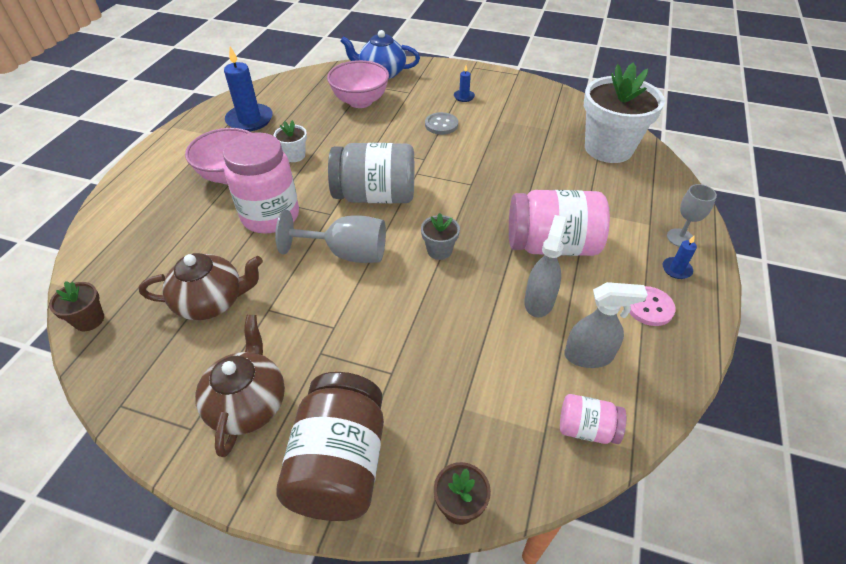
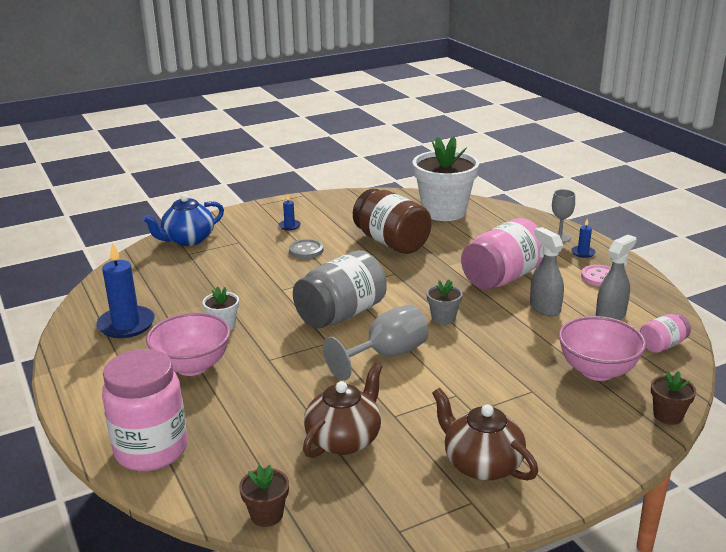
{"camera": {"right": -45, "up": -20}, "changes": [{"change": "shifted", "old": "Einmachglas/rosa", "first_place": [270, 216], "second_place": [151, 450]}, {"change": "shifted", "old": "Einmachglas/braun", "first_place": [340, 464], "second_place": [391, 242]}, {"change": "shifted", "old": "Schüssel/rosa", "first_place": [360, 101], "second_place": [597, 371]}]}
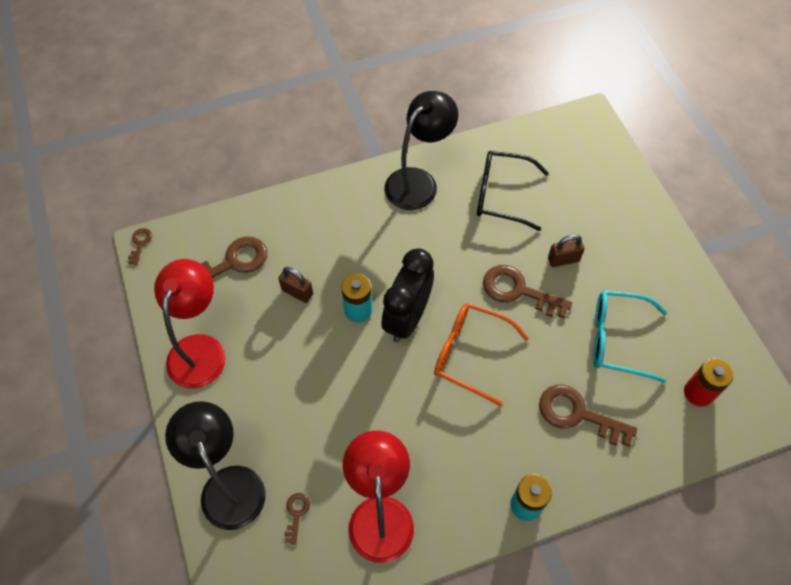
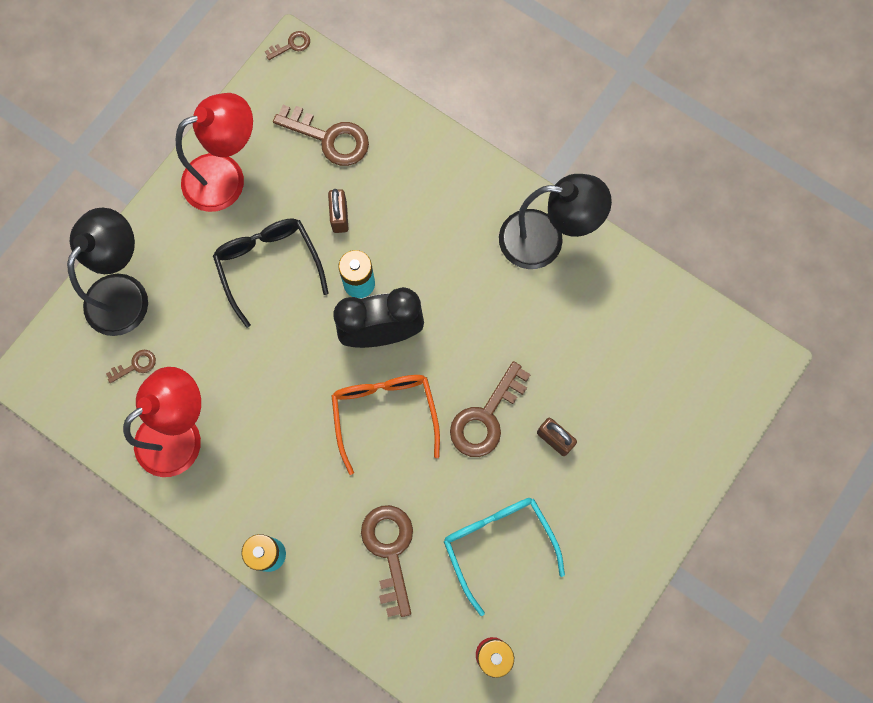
{"camera": {"right": 55, "up": 15}, "changes": [{"change": "shifted", "old": "Brille/schwarz", "first_place": [501, 195], "second_place": [268, 265]}, {"change": "rotated", "old": "Schlüssel/braun", "first_place": [518, 291], "second_place": [486, 417], "degrees": -135}]}
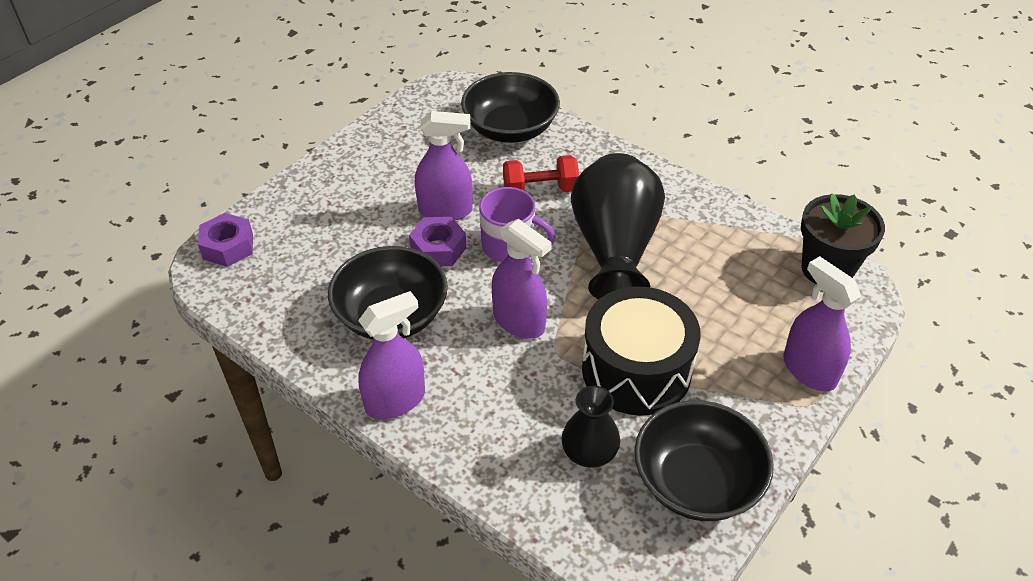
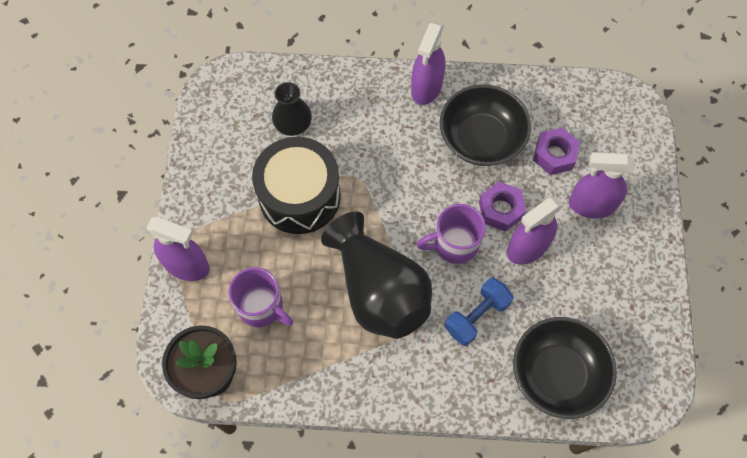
{"camera": {"right": 145, "up": 20}, "changes": [{"change": "gone", "old": "Schüssel/schwarz", "first_place": [697, 482]}, {"change": "new", "new": "Tasse/lila", "second_place": [262, 307]}, {"change": "shifted", "old": "Sechskantmutter/lila", "first_place": [228, 247], "second_place": [554, 155]}, {"change": "shifted", "old": "Sprühflasche/lila", "first_place": [519, 321], "second_place": [591, 205]}, {"change": "repainted", "old": "Hantel/rot", "new": "Hantel/blau", "first_place": [540, 190], "second_place": [476, 316]}]}
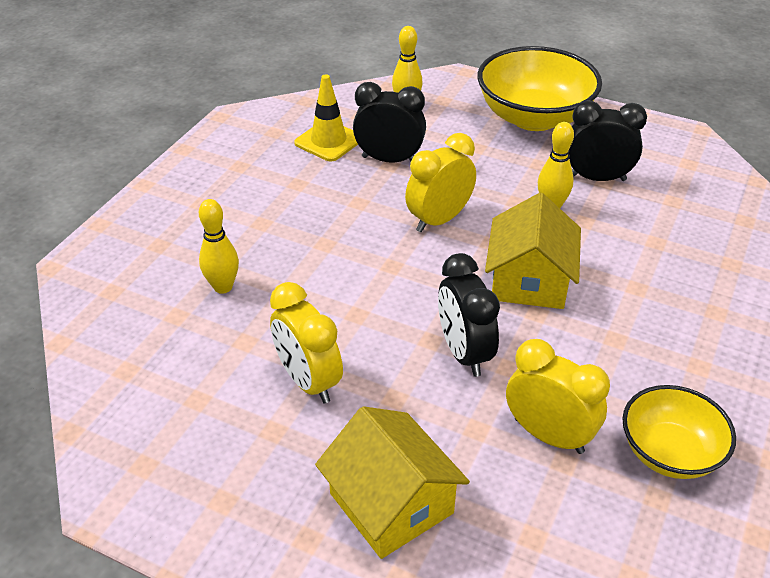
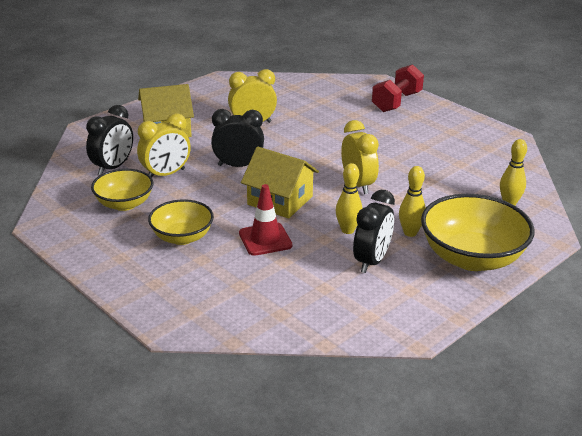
{"camera": {"right": 110, "up": -10}, "changes": [{"change": "gone", "old": "Leitkegel/gelb", "first_place": [328, 141]}, {"change": "new", "new": "Schüssel/gelb", "second_place": [182, 237]}, {"change": "new", "new": "Leitkegel/rot", "second_place": [265, 239]}, {"change": "new", "new": "Hantel/rot", "second_place": [396, 102]}, {"change": "shifted", "old": "Bowlingkegel/gelb", "first_place": [223, 287], "second_place": [410, 233]}, {"change": "shifted", "old": "Wecker/schwarz", "first_place": [389, 160], "second_place": [113, 167]}]}
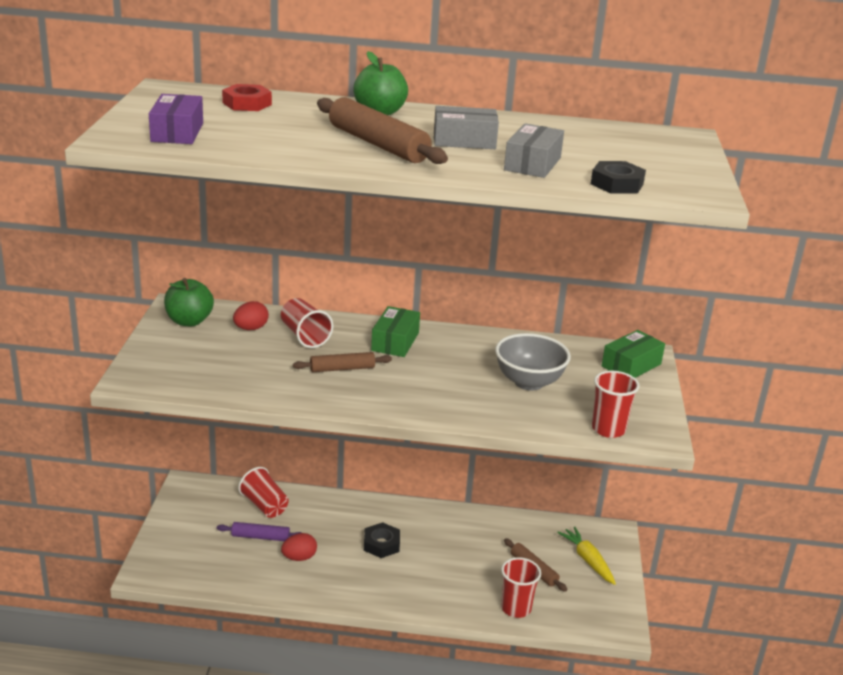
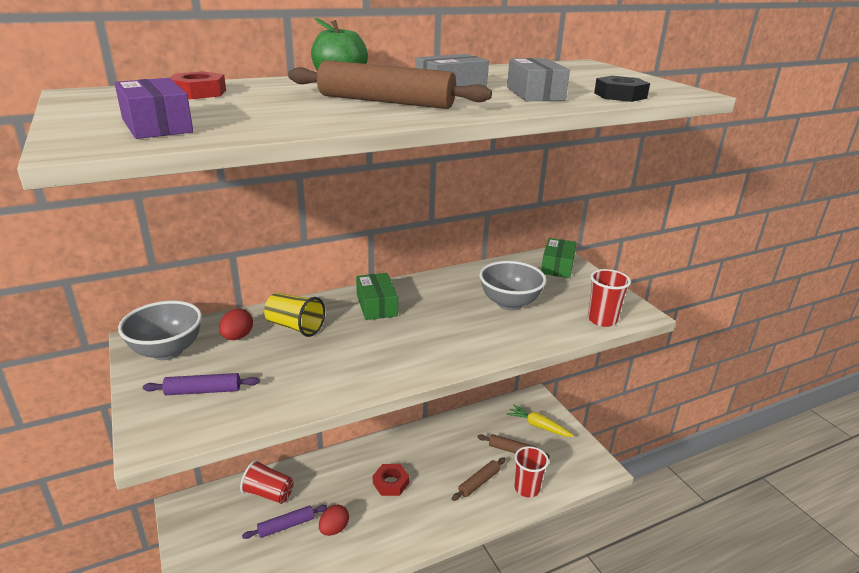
{"camera": {"right": -30, "up": 0}, "changes": [{"change": "new", "new": "Nudelholz/lila", "second_place": [203, 391]}, {"change": "shifted", "old": "Nudelholz/braun", "first_place": [342, 369], "second_place": [479, 482]}, {"change": "swapped", "old": "Apfel/grün", "new": "Schüssel/grau", "first_place": [189, 321], "second_place": [167, 351]}, {"change": "repainted", "old": "Becher/rot", "new": "Becher/gelb", "first_place": [305, 336], "second_place": [295, 327]}, {"change": "repainted", "old": "Sechskantmutter/schwarz", "new": "Sechskantmutter/rot", "first_place": [381, 544], "second_place": [391, 483]}]}
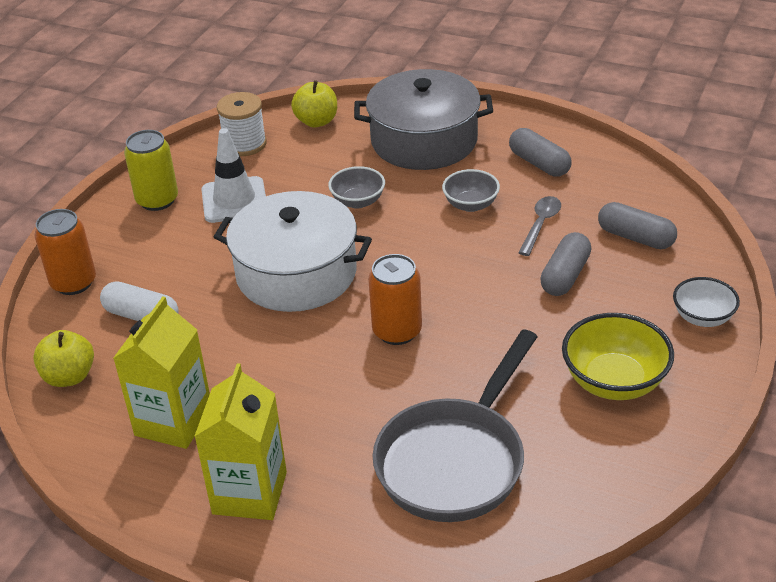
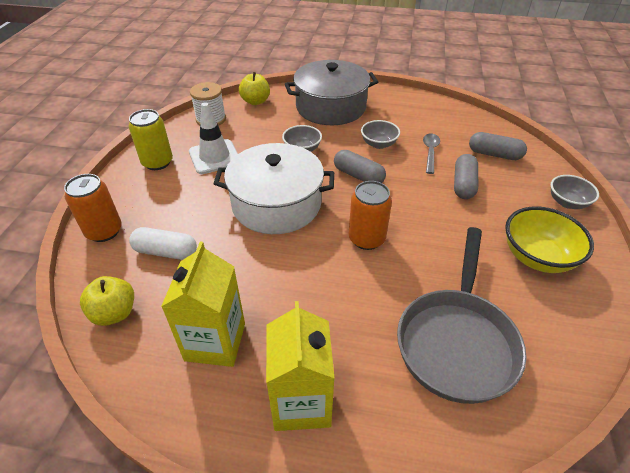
{"camera": {"right": -15, "up": 5}, "changes": [{"change": "shifted", "old": "Kapsel/grau", "first_place": [539, 163], "second_place": [358, 176]}, {"change": "repainted", "old": "Schüssel/weiß", "new": "Schüssel/grau", "first_place": [702, 317], "second_place": [567, 202]}]}
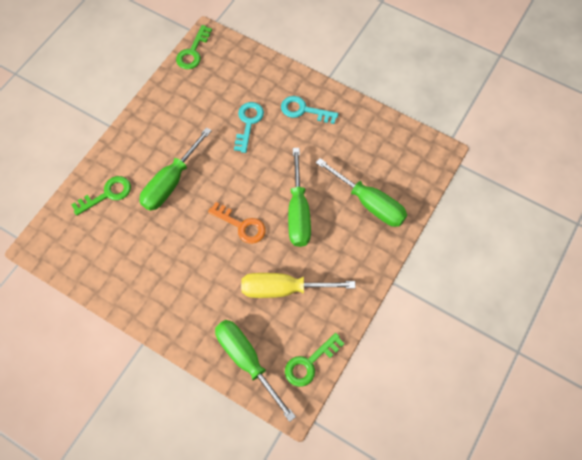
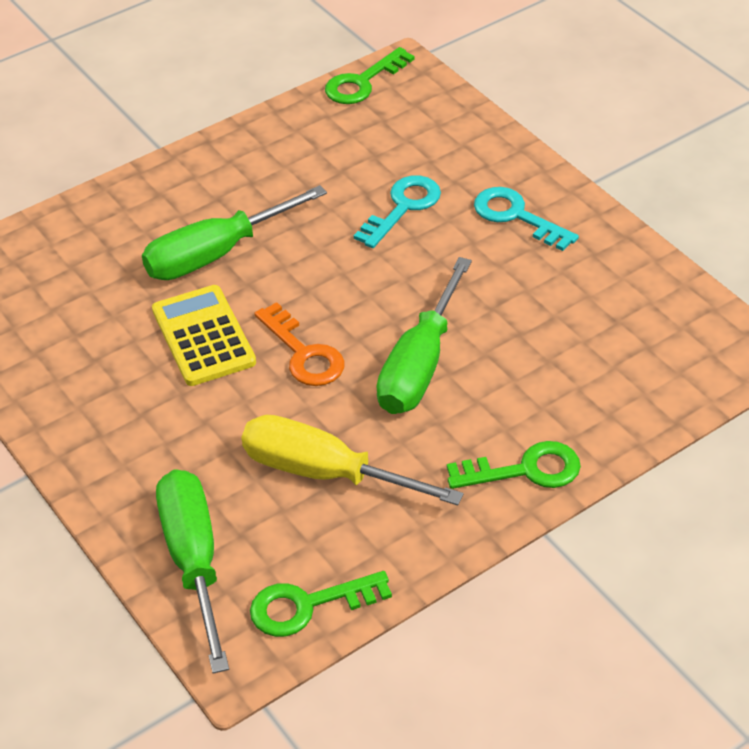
{"camera": {"right": 25, "up": -20}, "changes": [{"change": "gone", "old": "Schraubenzieher/grün", "first_place": [369, 203]}, {"change": "new", "new": "Taschenrechner/gelb", "second_place": [203, 336]}, {"change": "shifted", "old": "Schlüssel/grün", "first_place": [107, 194], "second_place": [525, 470]}]}
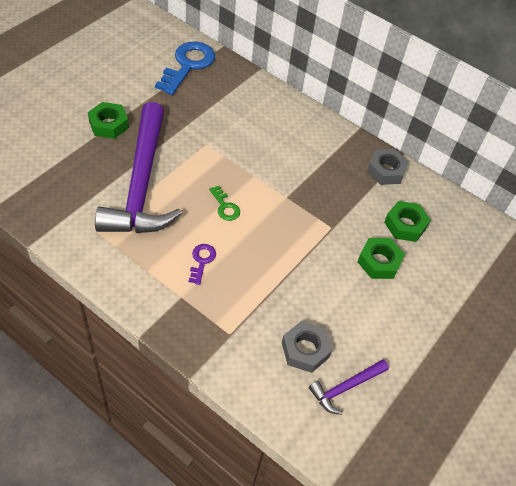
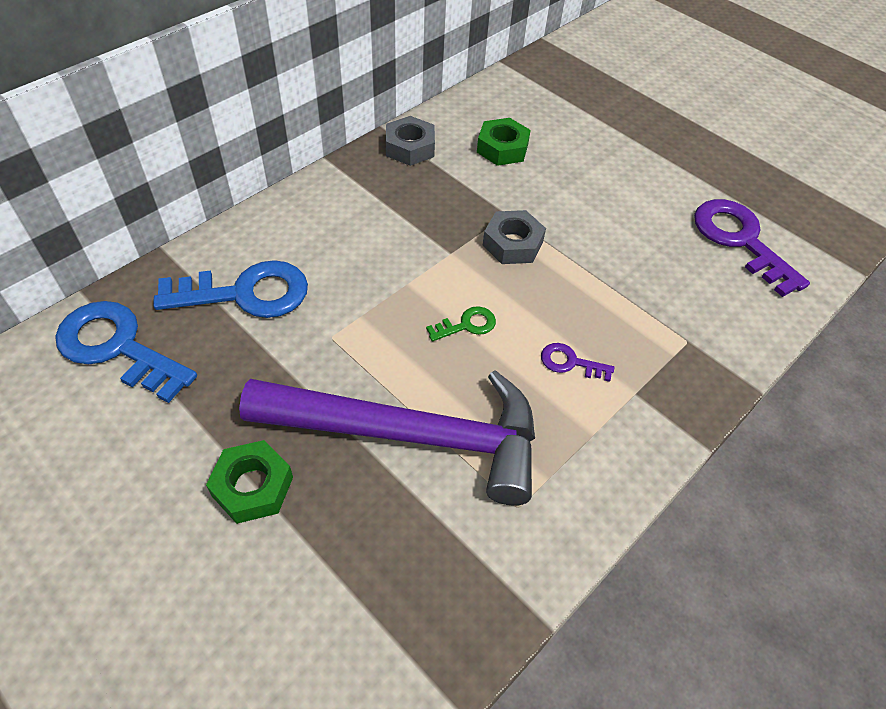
{"camera": {"right": -80, "up": 0}, "changes": [{"change": "gone", "old": "Sechskantmutter/grün", "first_place": [379, 262]}, {"change": "new", "new": "Schlüssel/blau", "second_place": [246, 293]}, {"change": "shifted", "old": "Sechskantmutter/grau", "first_place": [305, 350], "second_place": [512, 243]}, {"change": "swapped", "old": "Hammer/lila", "new": "Schlüssel/lila", "first_place": [345, 387], "second_place": [740, 240]}]}
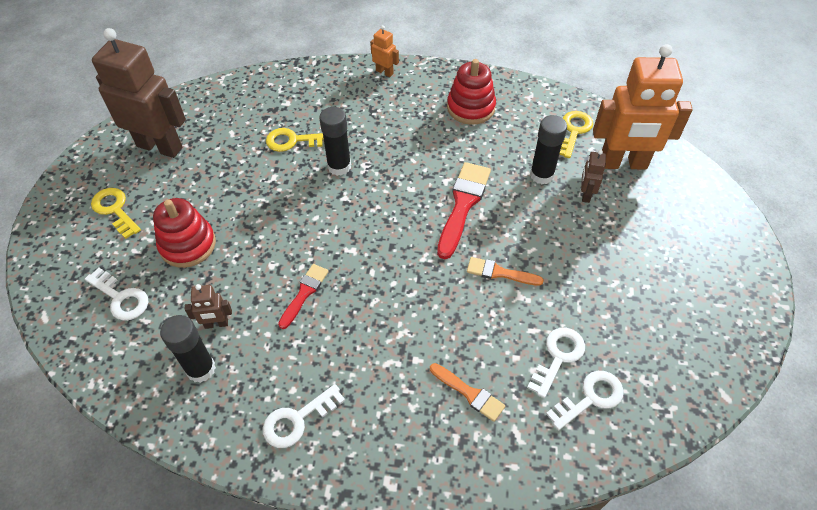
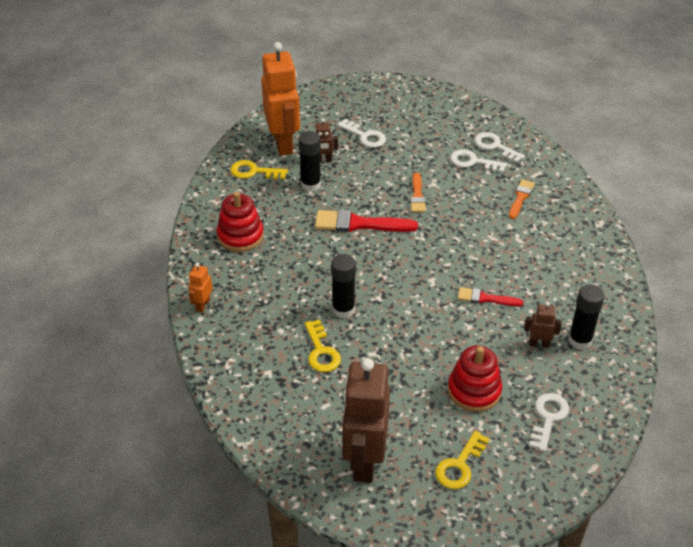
{"camera": {"right": -105, "up": -10}, "changes": [{"change": "shifted", "old": "Schlüssel/weiß", "first_place": [297, 420], "second_place": [365, 136]}, {"change": "rotated", "old": "Roboter/braun", "first_place": [216, 324], "second_place": [539, 344], "degrees": -60}]}
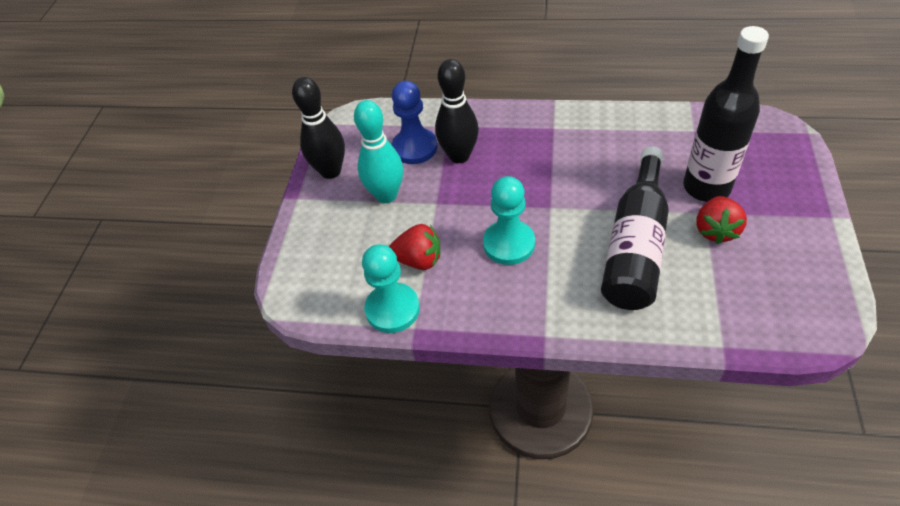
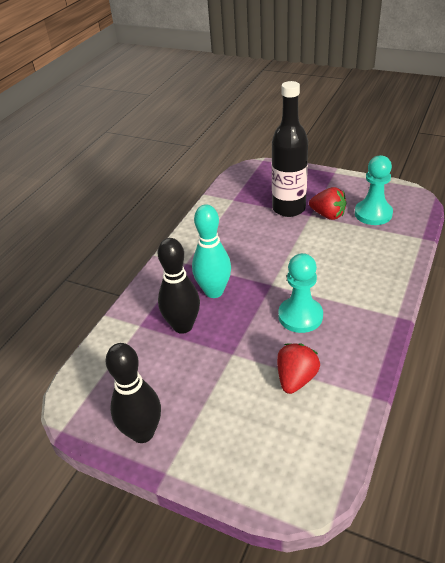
{"camera": {"right": -75, "up": -10}, "changes": [{"change": "gone", "old": "Bauer/blau", "first_place": [415, 148]}, {"change": "gone", "old": "Flasche/schwarz", "first_place": [635, 246]}, {"change": "shifted", "old": "Bowlingkegel/türkis", "first_place": [386, 195], "second_place": [214, 291]}, {"change": "shifted", "old": "Bauer/türkis", "first_place": [392, 309], "second_place": [373, 214]}]}
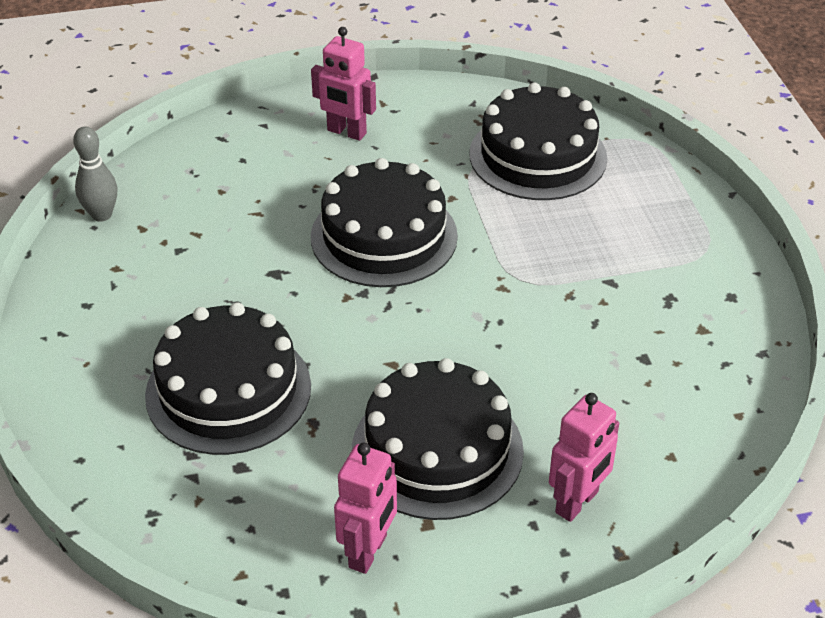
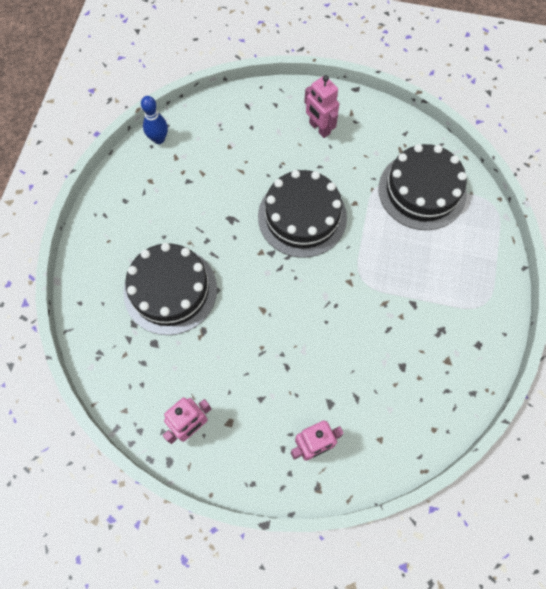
{"camera": {"right": 25, "up": 25}, "changes": [{"change": "gone", "old": "Kuchen/schwarz", "first_place": [437, 450]}, {"change": "repainted", "old": "Bowlingkegel/grau", "new": "Bowlingkegel/blau", "first_place": [101, 215], "second_place": [159, 139]}]}
